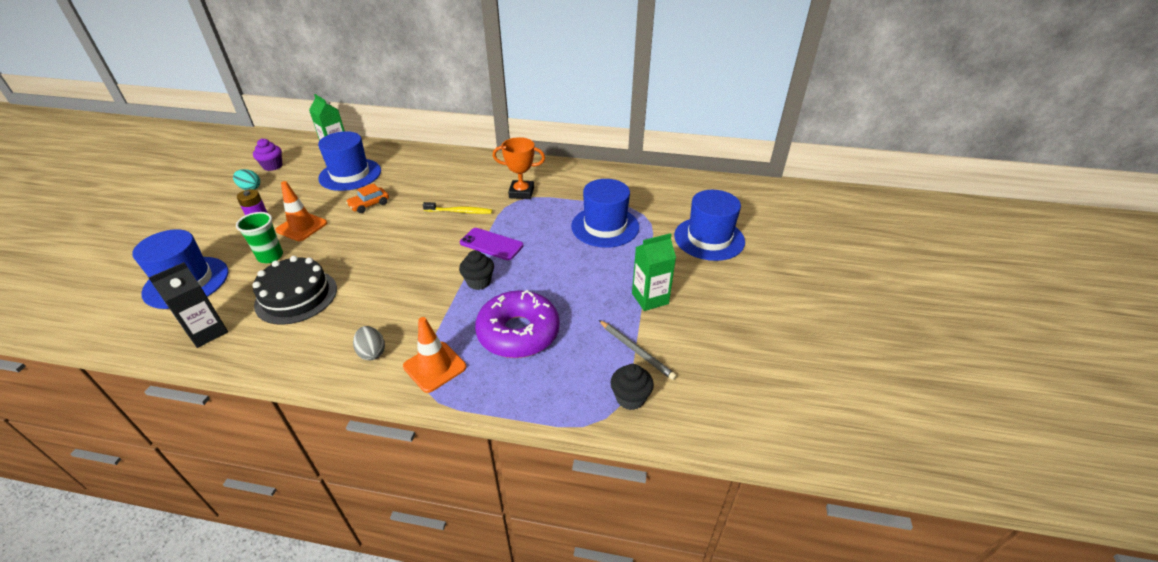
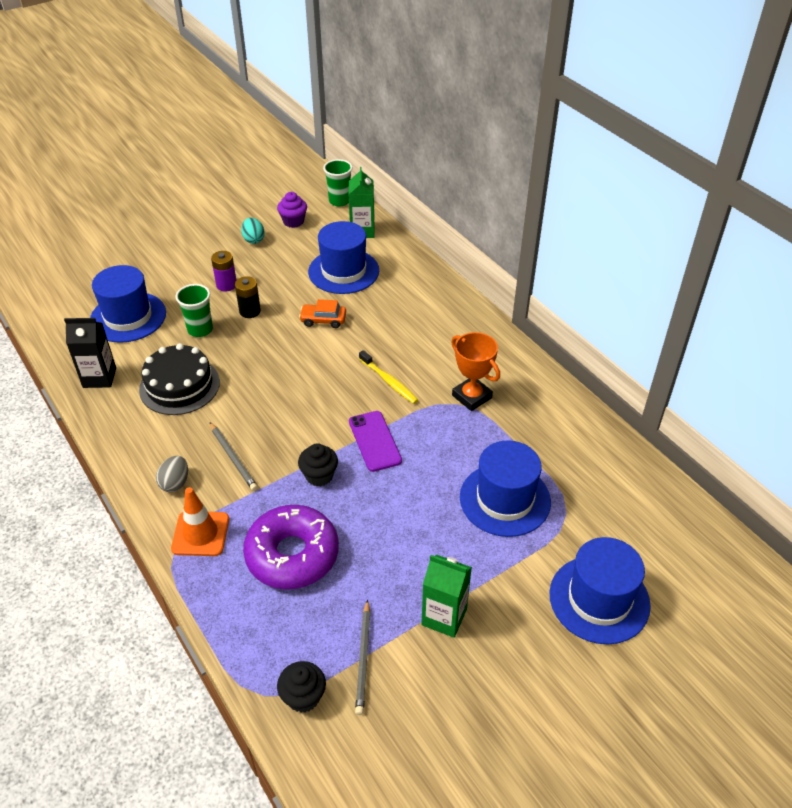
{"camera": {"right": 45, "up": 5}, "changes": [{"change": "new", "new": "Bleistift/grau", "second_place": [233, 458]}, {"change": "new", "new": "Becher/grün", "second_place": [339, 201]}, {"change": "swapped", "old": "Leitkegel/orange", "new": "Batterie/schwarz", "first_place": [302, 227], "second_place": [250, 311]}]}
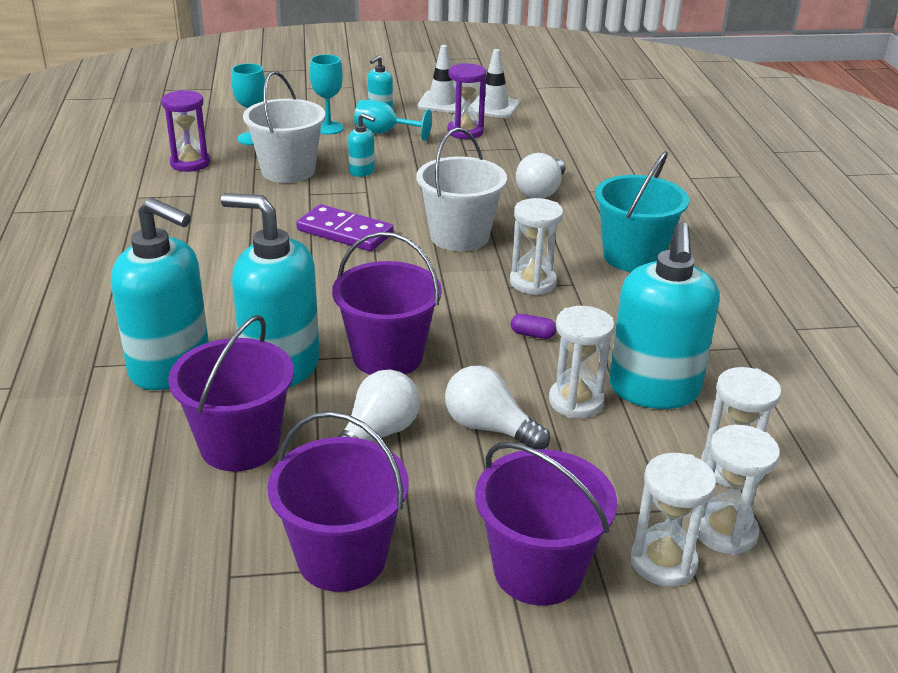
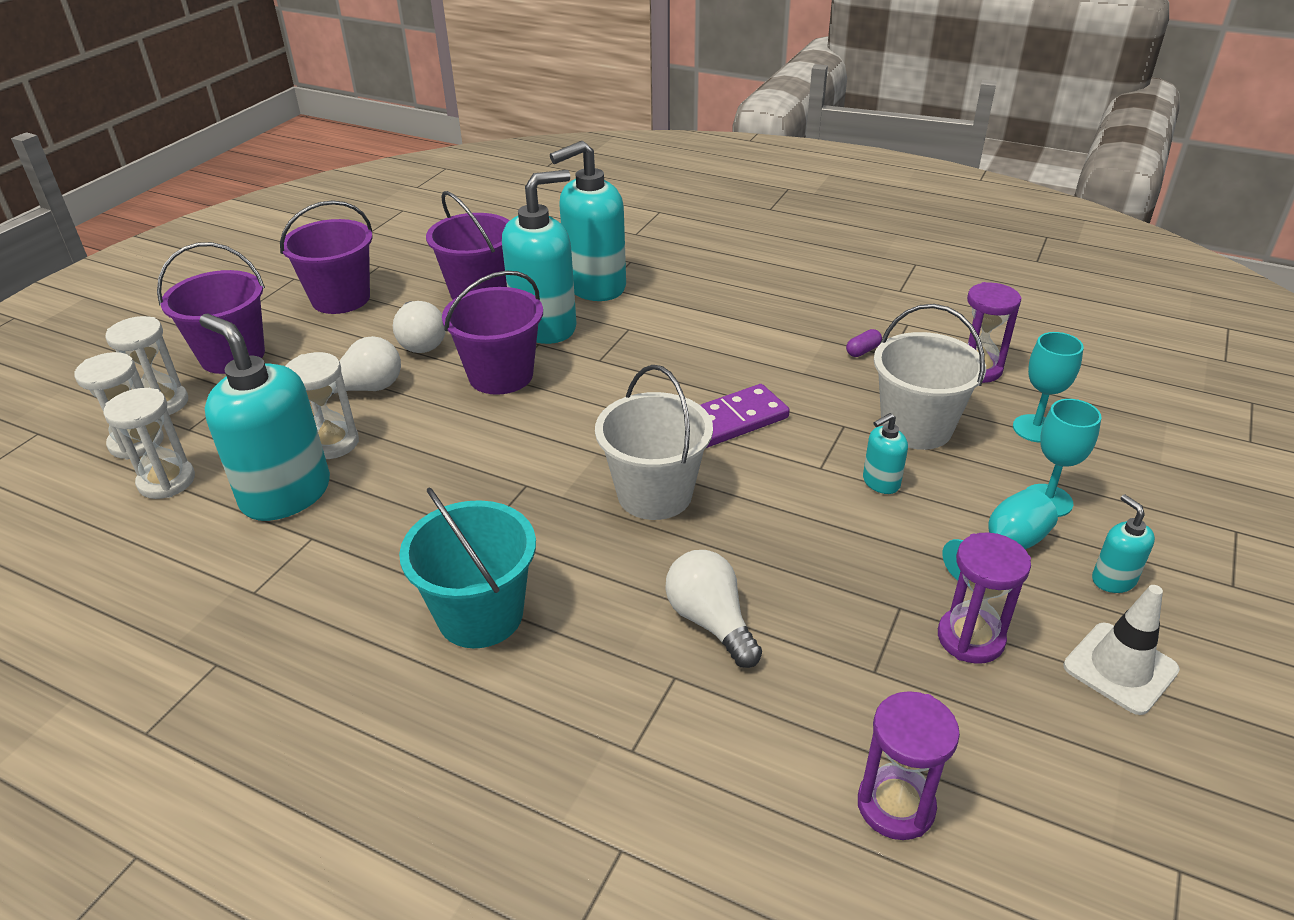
{"camera": {"right": 125, "up": 5}, "changes": [{"change": "gone", "old": "Leitkegel/weiß", "first_place": [493, 107]}, {"change": "gone", "old": "Sanduhr/weiß", "first_place": [532, 282]}, {"change": "new", "new": "Sanduhr/lila", "second_place": [895, 805]}, {"change": "shifted", "old": "Kapsel/lila", "first_place": [532, 334], "second_place": [862, 351]}]}
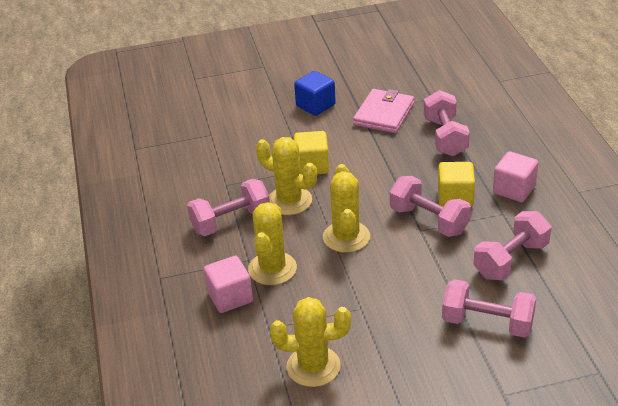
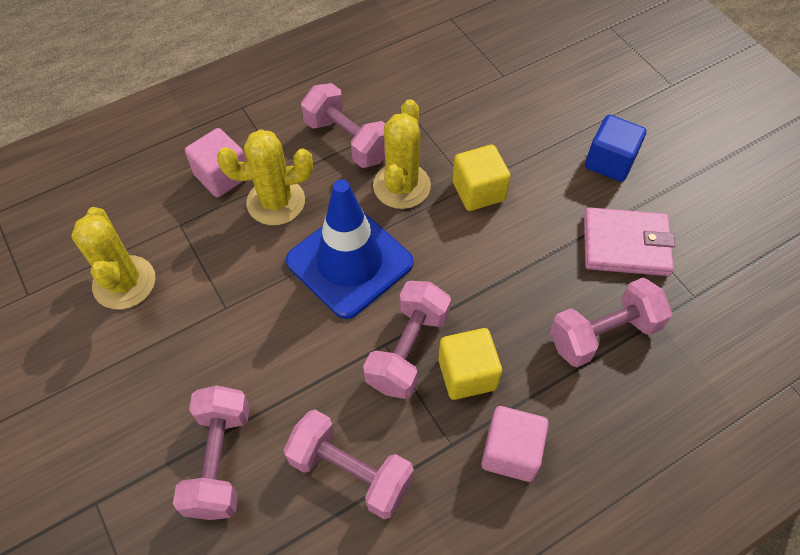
{"camera": {"right": 70, "up": 20}, "changes": [{"change": "swapped", "old": "Kaktus/gelb", "new": "Leitkegel/blau", "first_place": [346, 237], "second_place": [349, 262]}]}
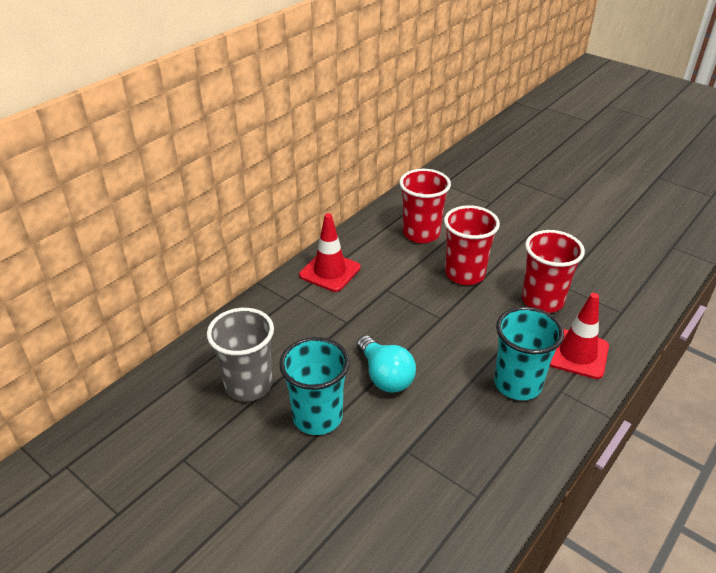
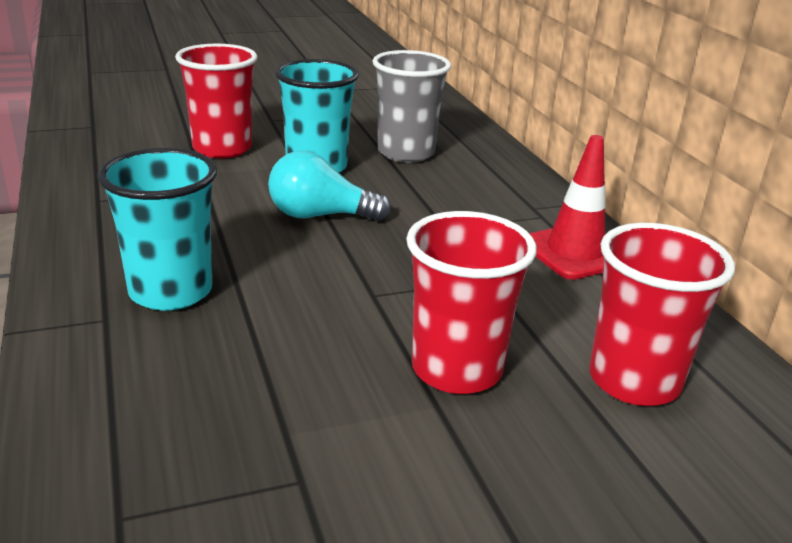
{"camera": {"right": 120, "up": -10}, "changes": [{"change": "gone", "old": "Leitkegel/rot", "first_place": [577, 354]}, {"change": "shifted", "old": "Becher/rot", "first_place": [542, 301], "second_place": [222, 148]}]}
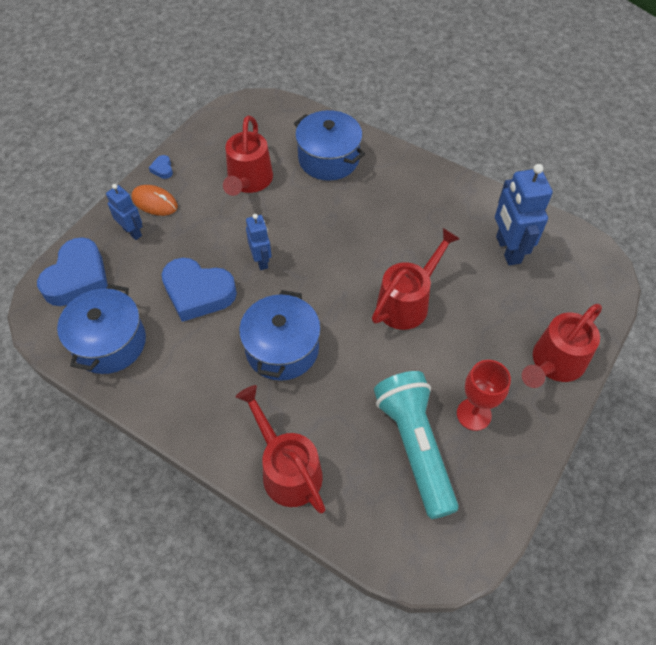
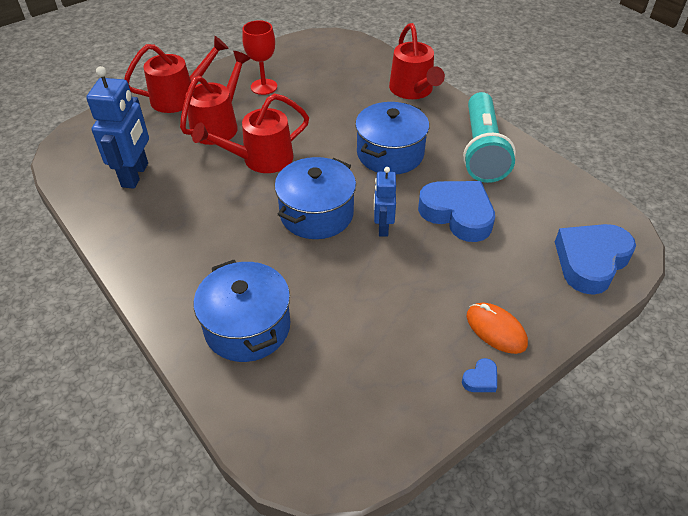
{"camera": {"right": -160, "up": -10}, "changes": [{"change": "gone", "old": "Roboter/blau", "first_place": [132, 232]}, {"change": "shifted", "old": "Kochtopf/blau", "first_place": [109, 343], "second_place": [316, 214]}, {"change": "shifted", "old": "Gießkanne/rot", "first_place": [248, 182], "second_place": [219, 125]}, {"change": "shifted", "old": "Taschenlampe/türkis", "first_place": [415, 446], "second_place": [482, 150]}, {"change": "rotated", "old": "Herz/blau", "first_place": [162, 169], "second_place": [480, 379], "degrees": 45}]}
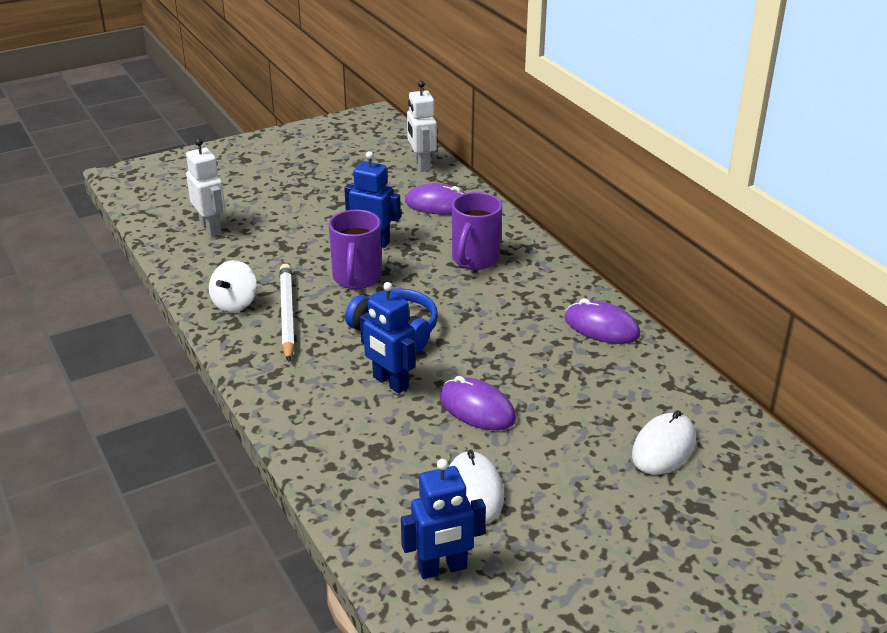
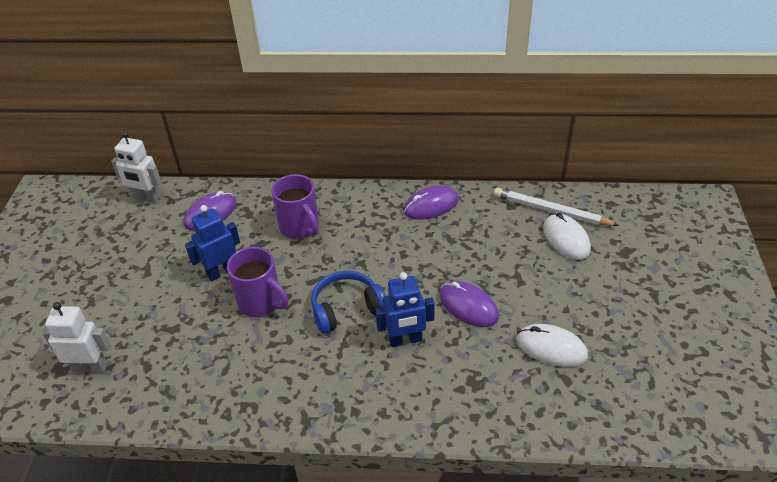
{"camera": {"right": -55, "up": 10}, "changes": [{"change": "gone", "old": "Kreisel/weiß", "first_place": [235, 304]}, {"change": "gone", "old": "Roboter/blau", "first_place": [442, 568]}, {"change": "shifted", "old": "Bleistift/weiß", "first_place": [287, 314], "second_place": [551, 211]}, {"change": "rotated", "old": "Computermaus/lila", "first_place": [477, 408], "second_place": [468, 306], "degrees": 60}]}
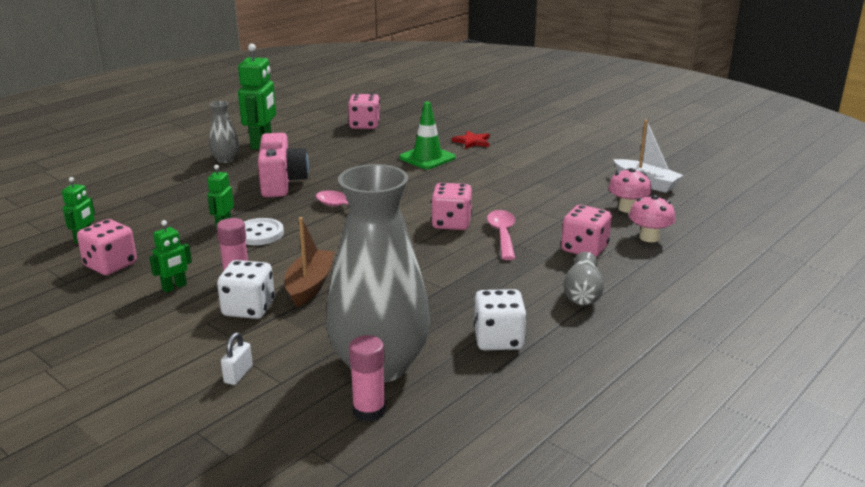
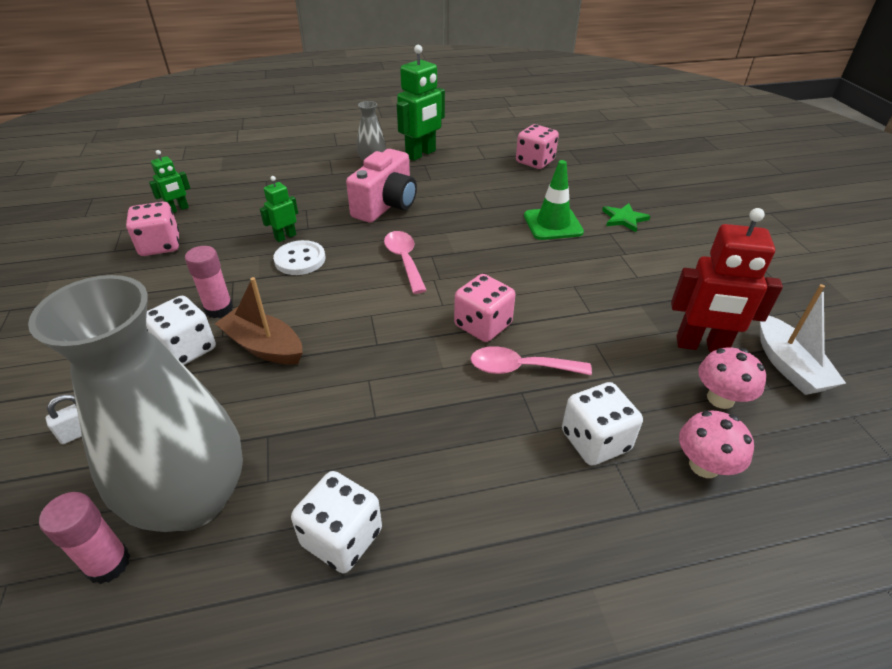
{"camera": {"right": 35, "up": 15}, "changes": [{"change": "gone", "old": "Roboter/grün", "first_place": [174, 287]}, {"change": "gone", "old": "Vase/grau", "first_place": [582, 294]}, {"change": "new", "new": "Roboter/rot", "second_place": [701, 345]}, {"change": "repainted", "old": "Stern/rot", "new": "Stern/grün", "first_place": [472, 142], "second_place": [624, 219]}, {"change": "repainted", "old": "Spielwürfel/rosa", "new": "Spielwürfel/weiß", "first_place": [584, 249], "second_place": [595, 441]}, {"change": "rotated", "old": "Boot/braun", "first_place": [310, 286], "second_place": [264, 346], "degrees": -105}, {"change": "rotated", "old": "Löffel/rosa", "first_place": [502, 234], "second_place": [520, 368], "degrees": -120}]}
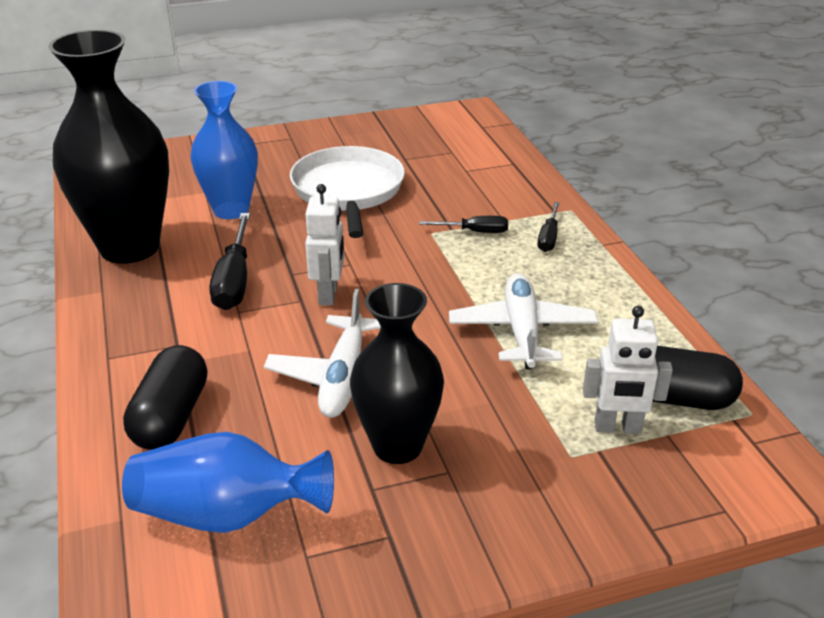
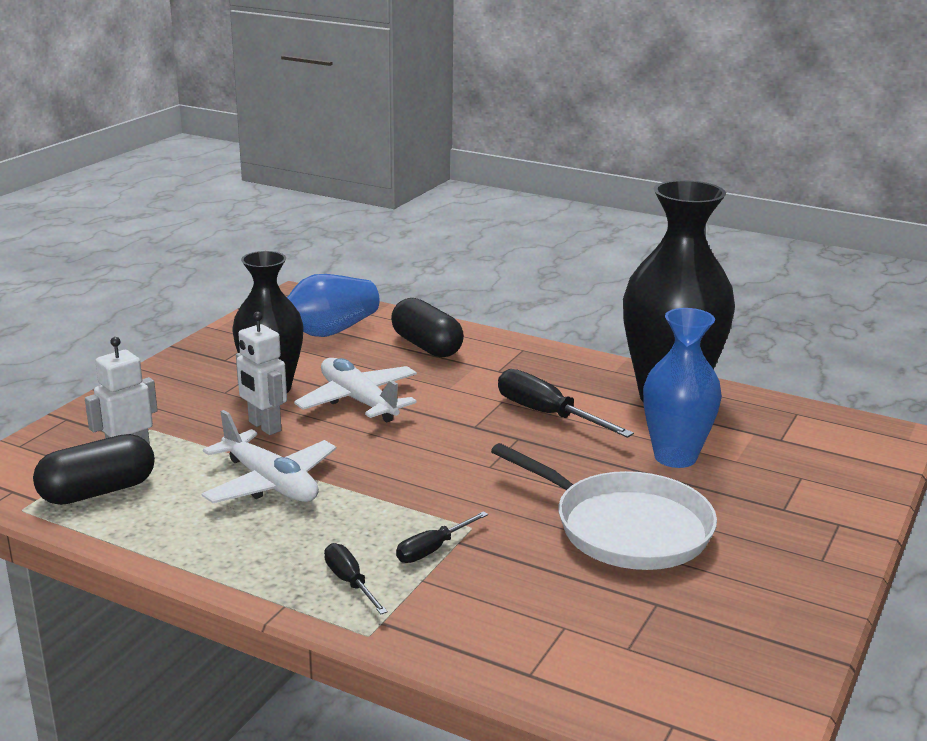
{"camera": {"right": 135, "up": -10}, "changes": [{"change": "shifted", "old": "Roboter/weiß", "first_place": [328, 294], "second_place": [264, 426]}]}
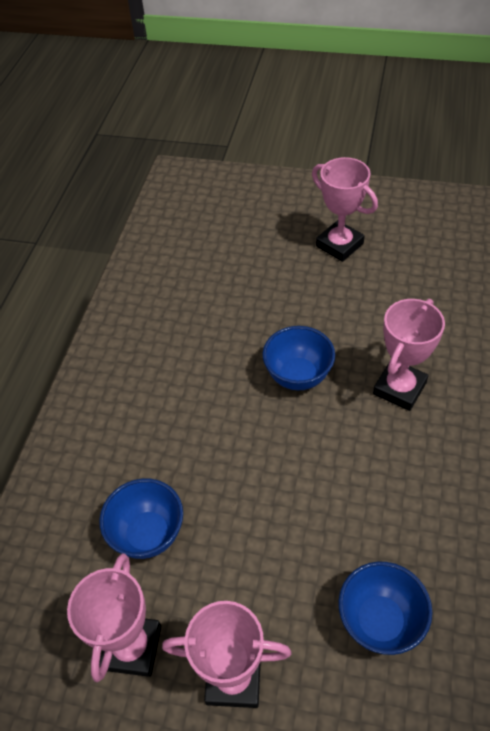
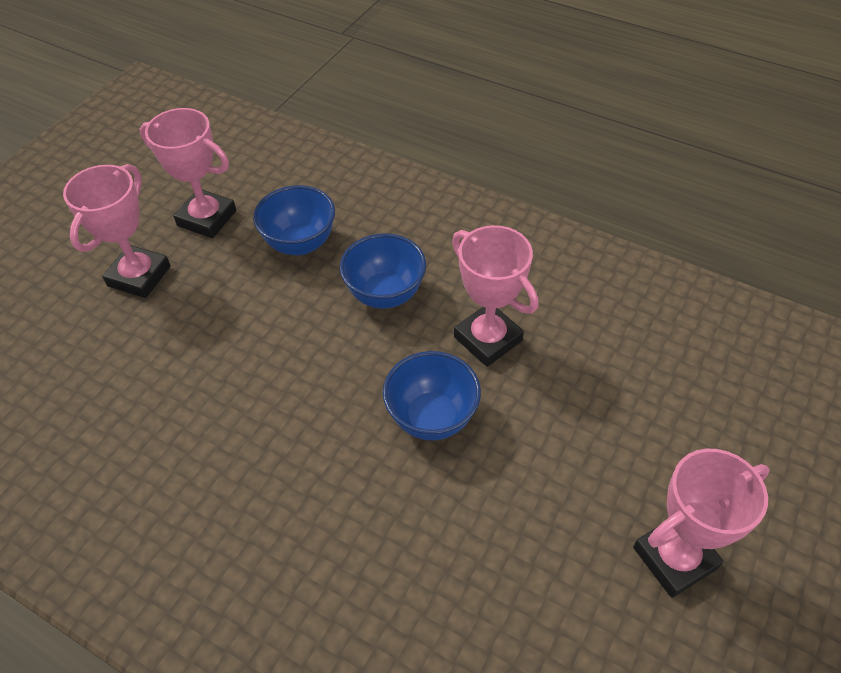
{"camera": {"right": 105, "up": 0}, "changes": [{"change": "shifted", "old": "Schüssel/blau", "first_place": [380, 621], "second_place": [385, 294]}, {"change": "shifted", "old": "Pokal/rosa", "first_place": [399, 388], "second_place": [488, 339]}]}
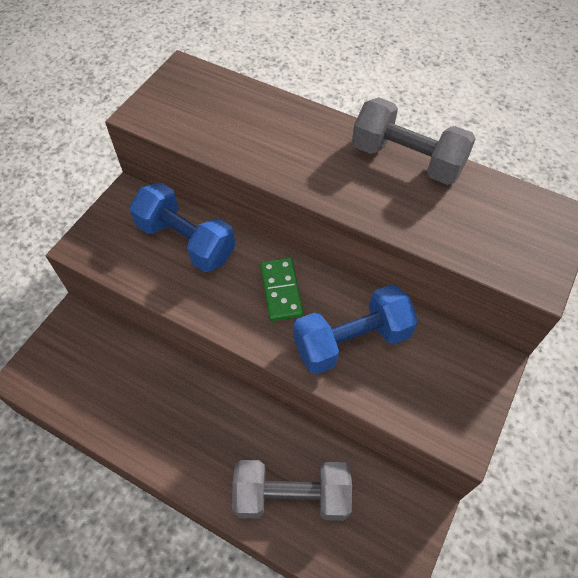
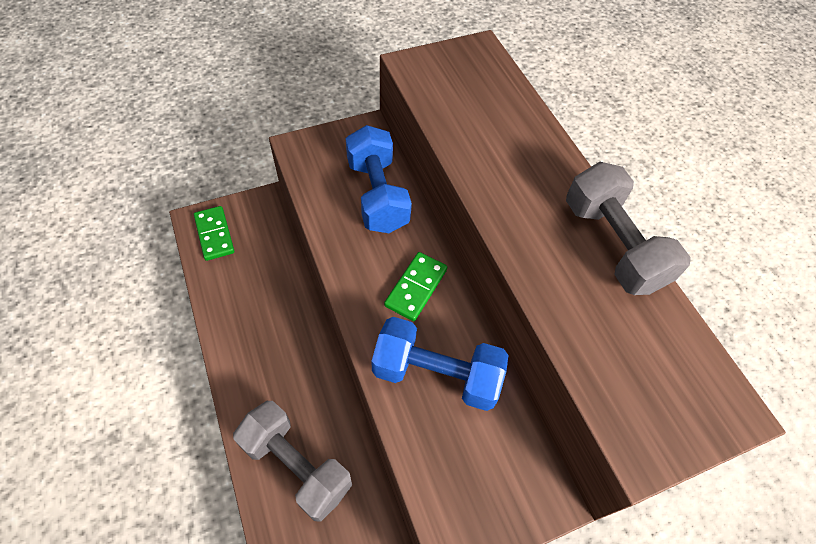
{"camera": {"right": 35, "up": 0}, "changes": [{"change": "new", "new": "Dominostein/grün", "second_place": [214, 234]}]}
